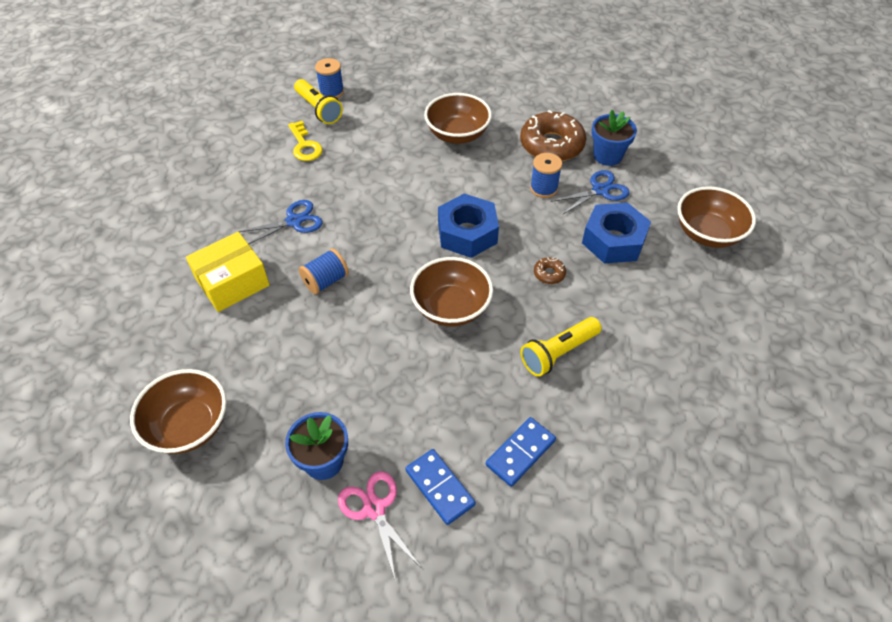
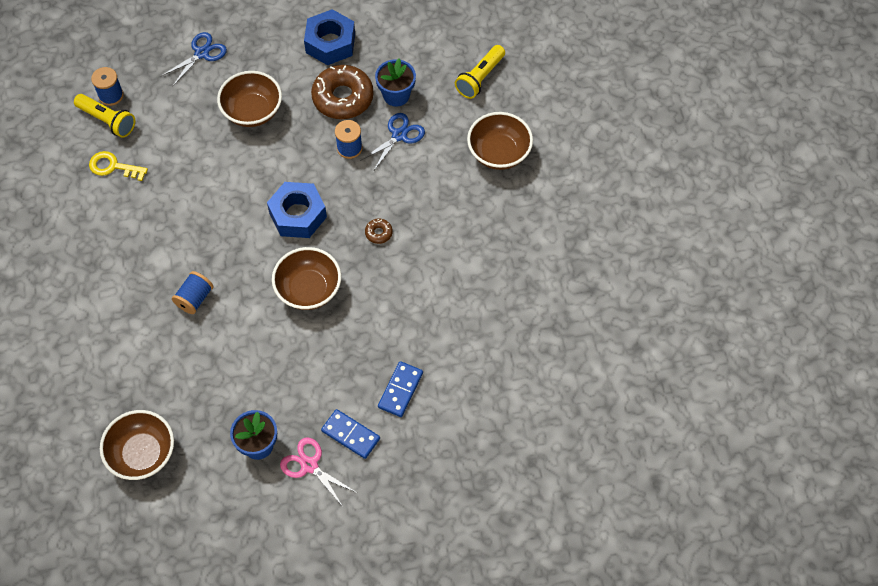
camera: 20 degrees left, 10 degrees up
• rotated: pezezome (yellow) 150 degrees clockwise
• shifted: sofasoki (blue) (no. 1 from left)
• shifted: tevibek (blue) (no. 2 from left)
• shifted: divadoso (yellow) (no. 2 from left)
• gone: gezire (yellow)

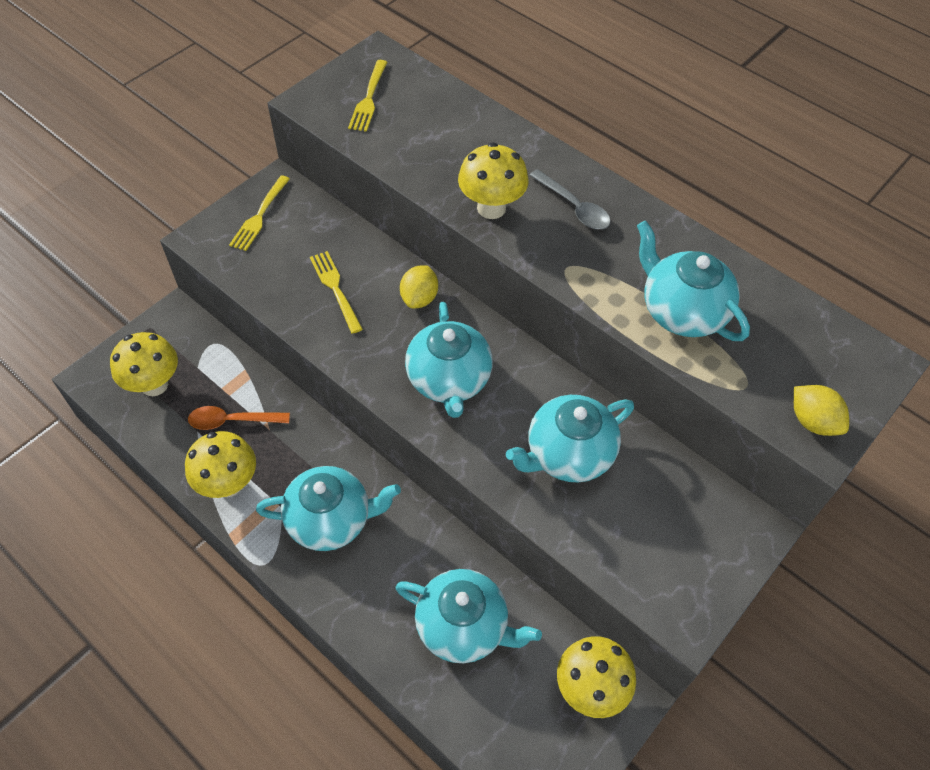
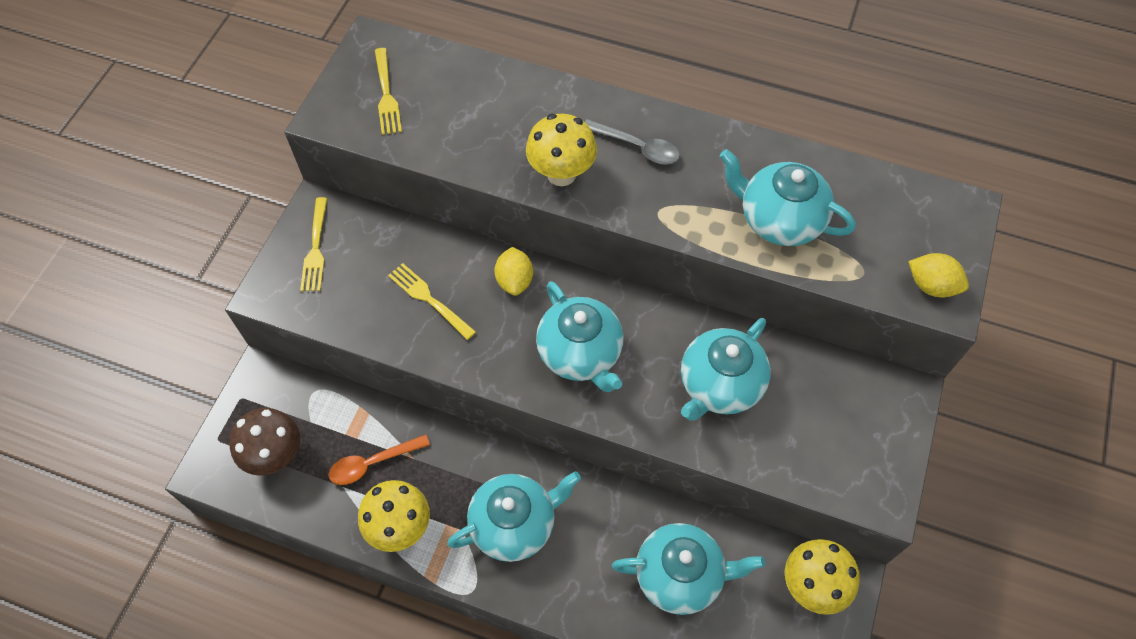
camera: 20 degrees left, 5 degrees up
• repainted: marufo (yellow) (no. 1 from left) to marufo (brown)

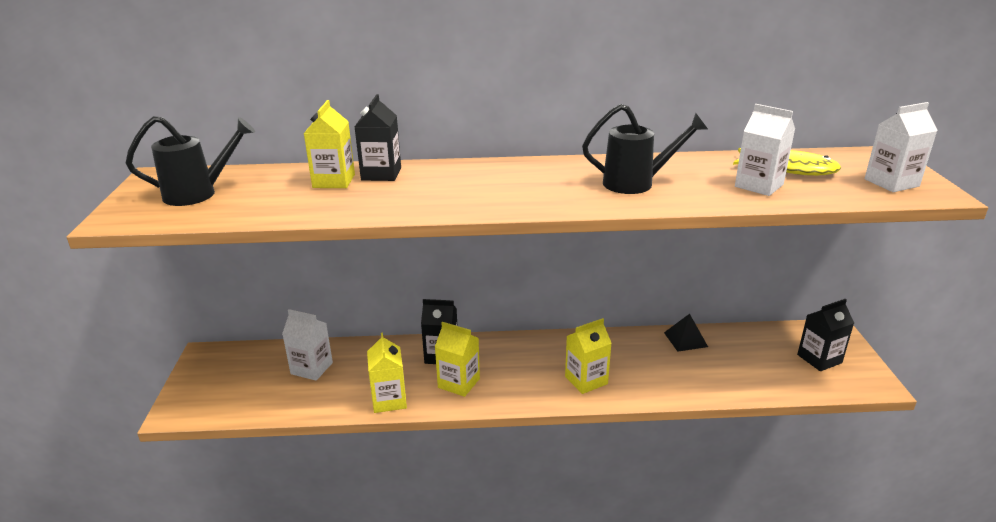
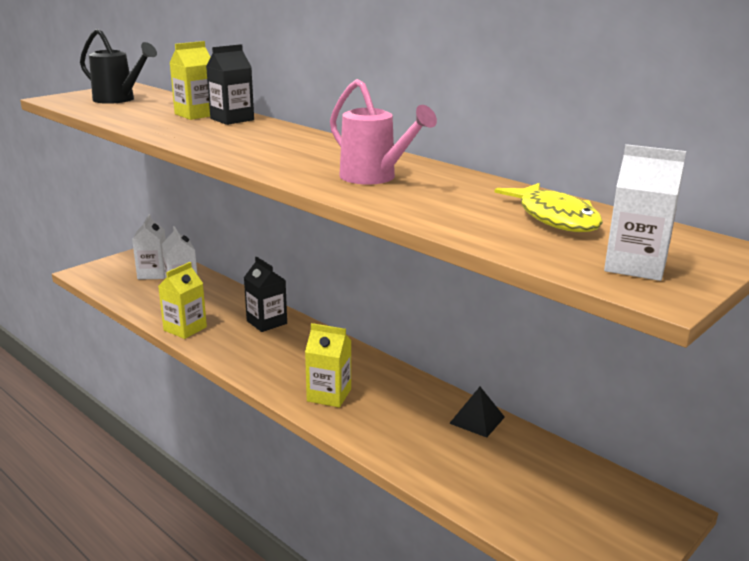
camera: 45 degrees right, 5 degrees down
• shifted: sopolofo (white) (no. 2 from left in the first image) to sopolofo (white) (no. 1 from left)
• repainted: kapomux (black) (no. 2 from left) to kapomux (pink)
• gone: sopolofo (yellow) (no. 3 from left)
• gone: sopolofo (black) (no. 3 from left)

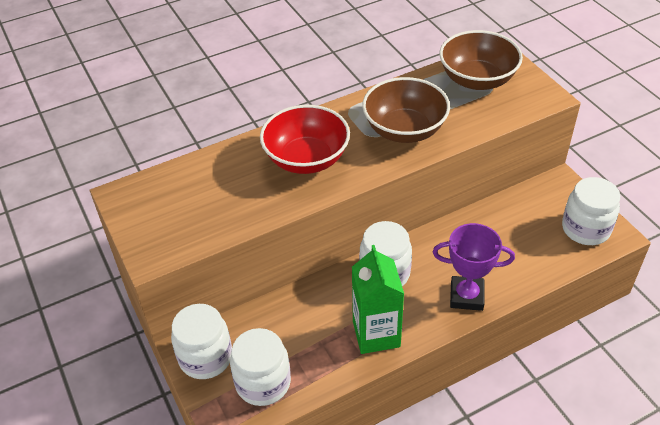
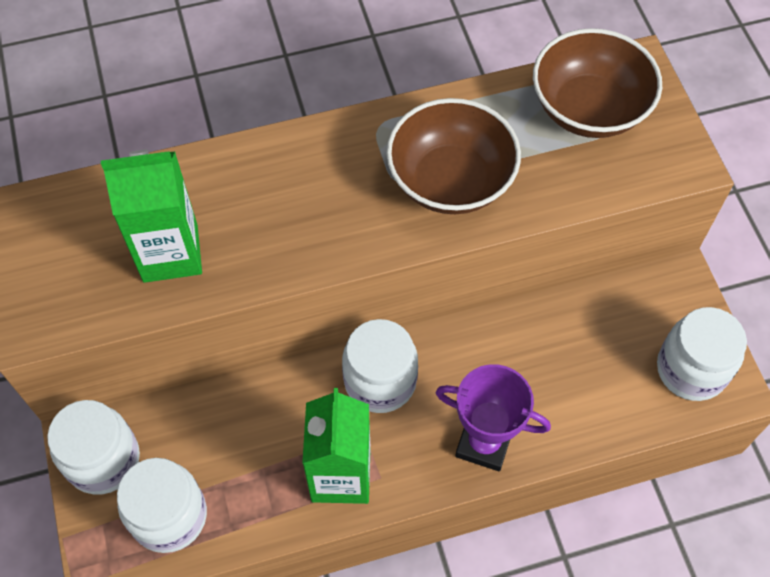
camera: 10 degrees right, 15 degrees up
• new: sopolofo (green) (no. 1 from left)
• gone: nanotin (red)

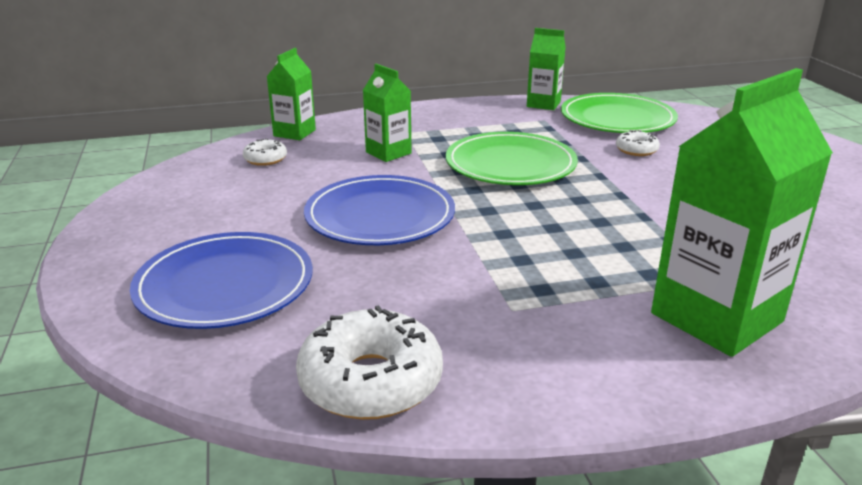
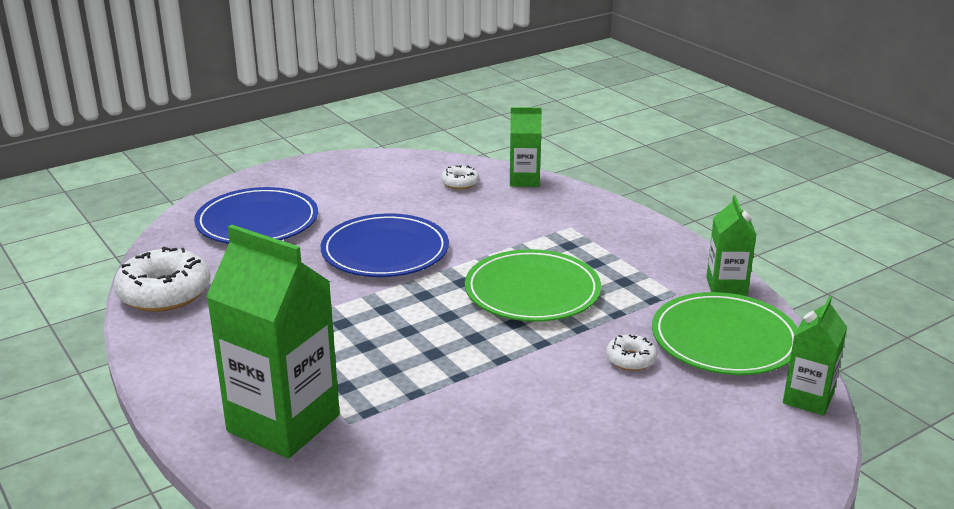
camera: 70 degrees right, 0 degrees up
• shifted: sopolofo (green) (no. 2 from left in the first image) to sopolofo (green) (no. 4 from left)

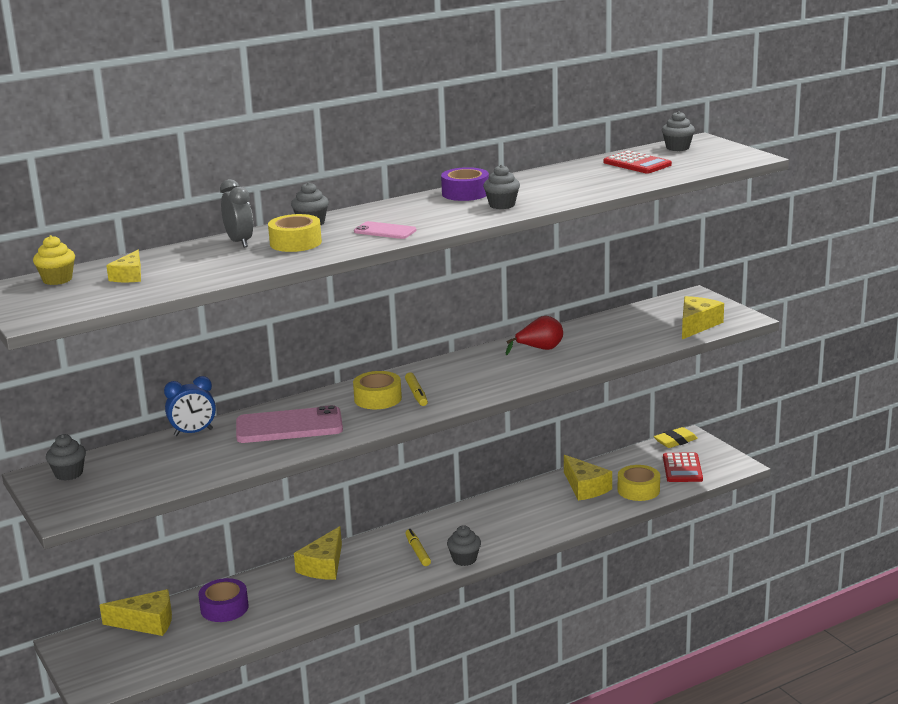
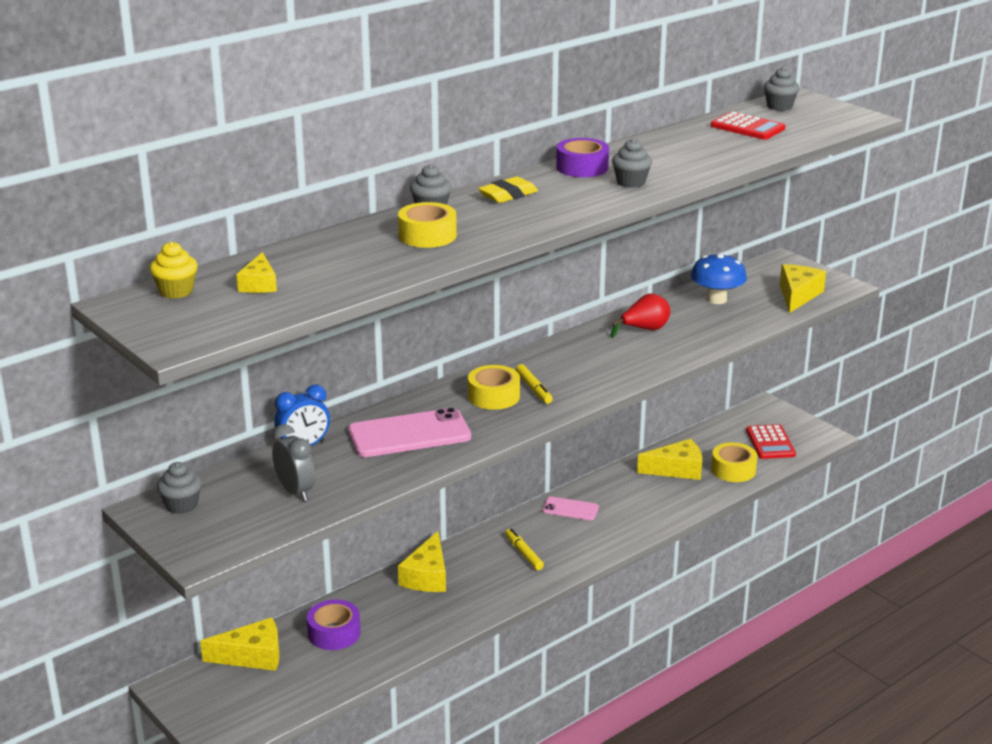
camera: 10 degrees left, 5 degrees up
• shifted: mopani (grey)
• shifted: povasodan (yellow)
• shifted: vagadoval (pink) (no. 2 from left)
• rotated: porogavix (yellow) (no. 4 from left) 60 degrees counterclockwise
• new: marufo (blue)
• gone: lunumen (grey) (no. 3 from left)

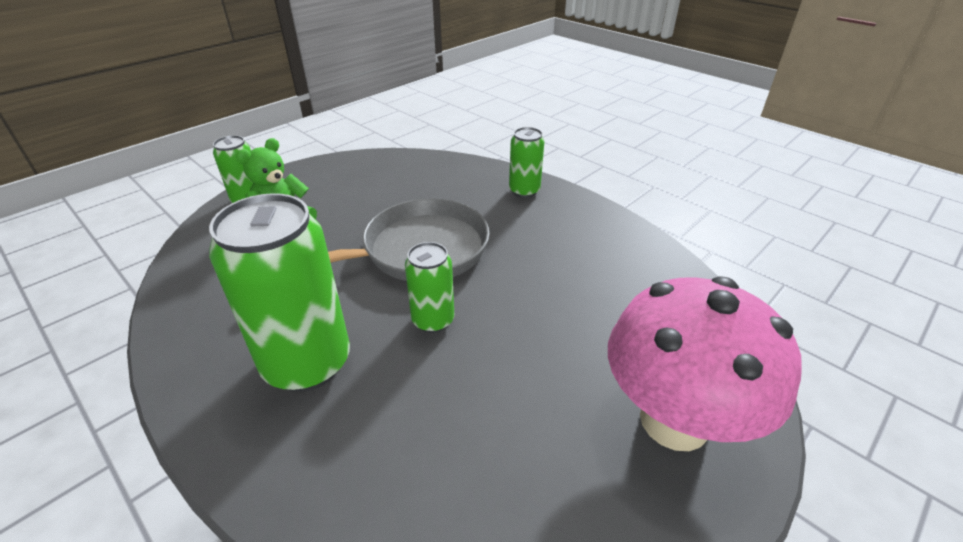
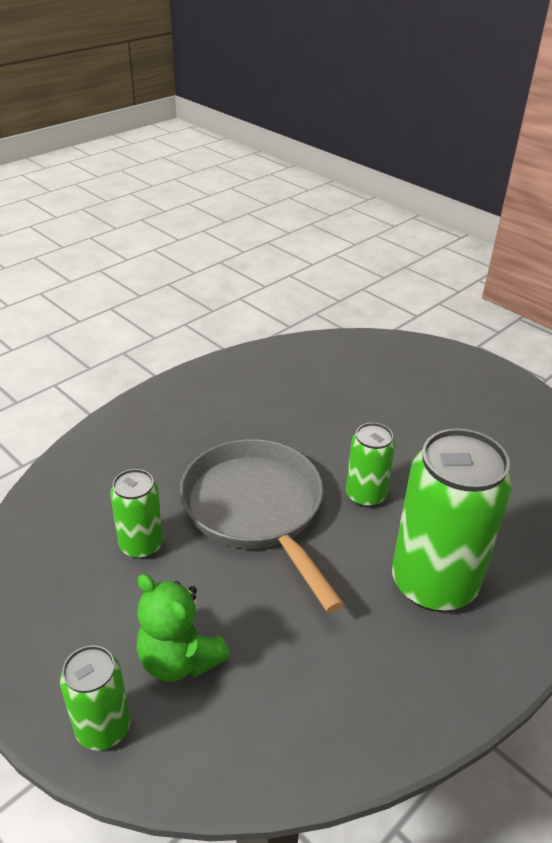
camera: 90 degrees left, 0 degrees up
• shifted: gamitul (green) (no. 4 from left in the first image) to gamitul (green) (no. 2 from left)
• gone: marufo (pink)

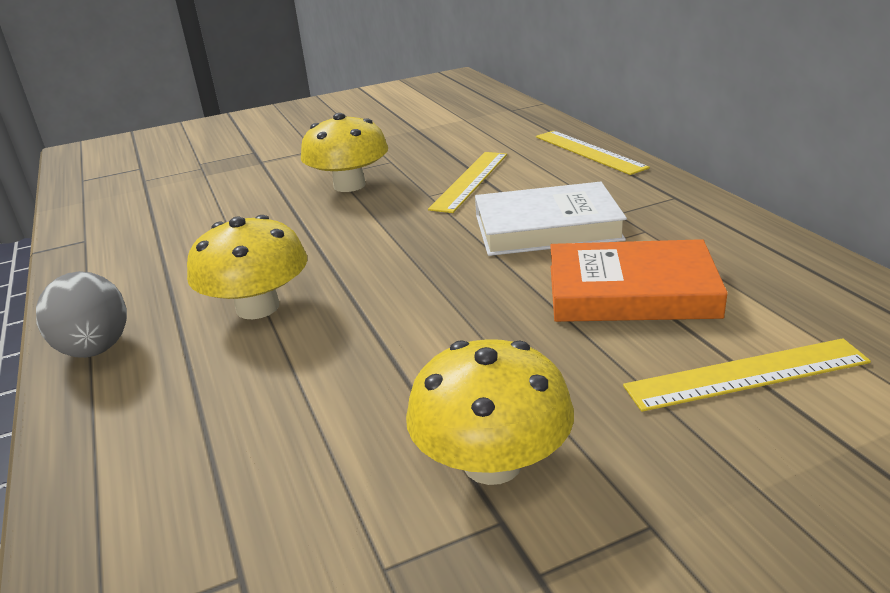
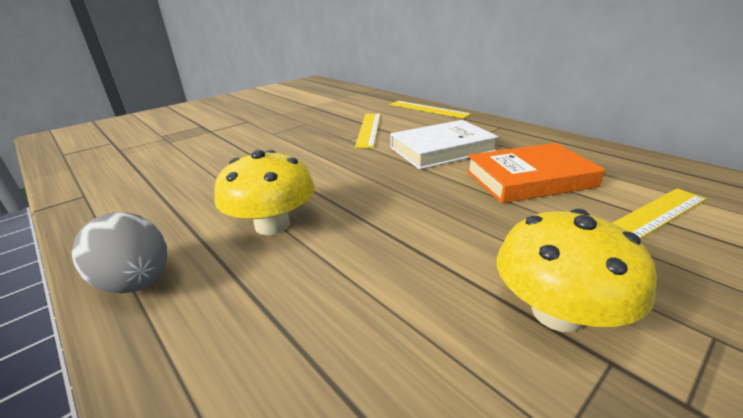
camera: 20 degrees left, 0 degrees up
• gone: marufo (yellow) (no. 2 from left)

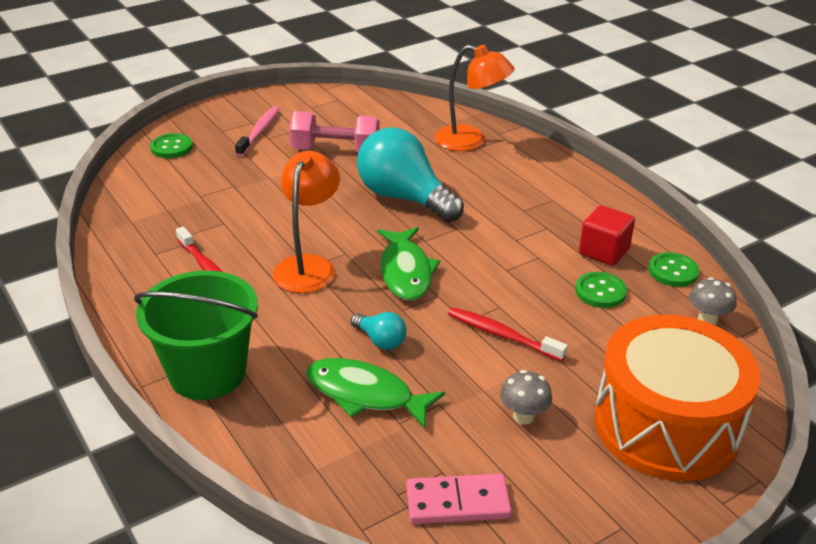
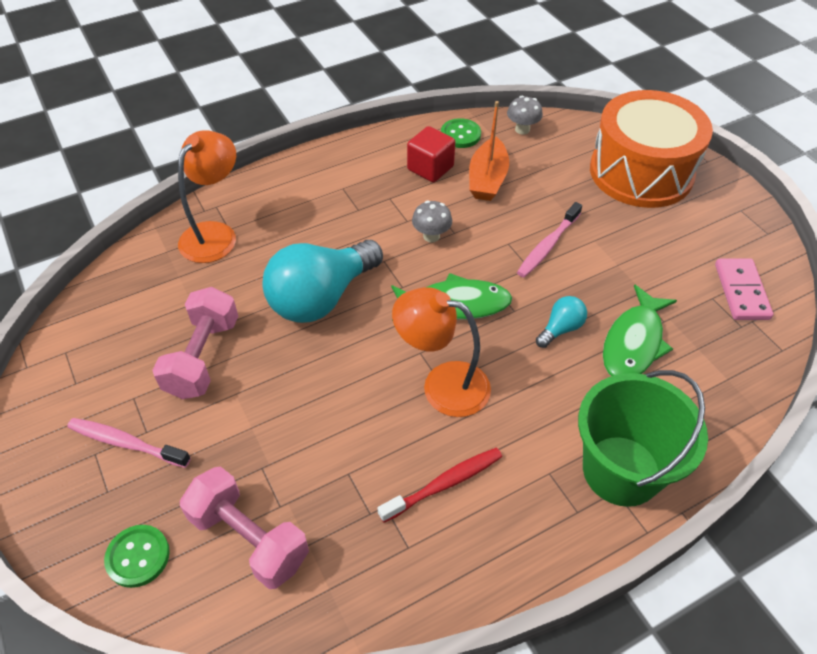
camera: 85 degrees left, 15 degrees up
• new: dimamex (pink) (no. 2 from left)
• shifted: marufo (grey) (no. 1 from left)
• swapped: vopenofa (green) (no. 2 from left) to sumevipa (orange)
• repainted: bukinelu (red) (no. 2 from left) to bukinelu (pink) (no. 2 from left)

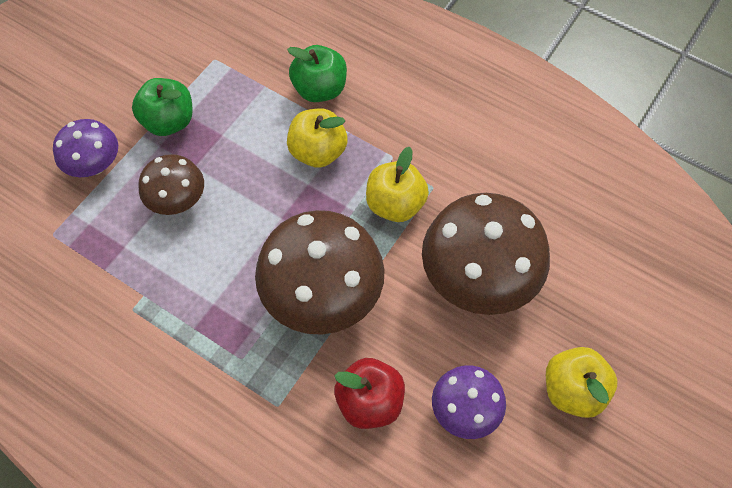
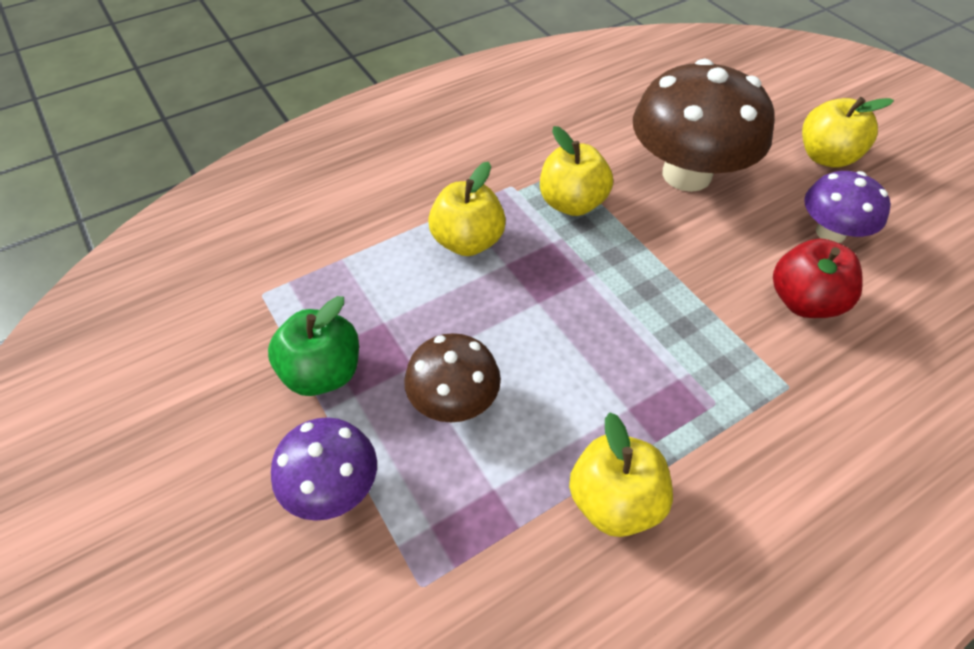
camera: 65 degrees left, 10 degrees down
• new: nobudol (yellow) (no. 3 from left)
• gone: marufo (brown) (no. 2 from left)
• gone: nobudol (green) (no. 2 from left)

